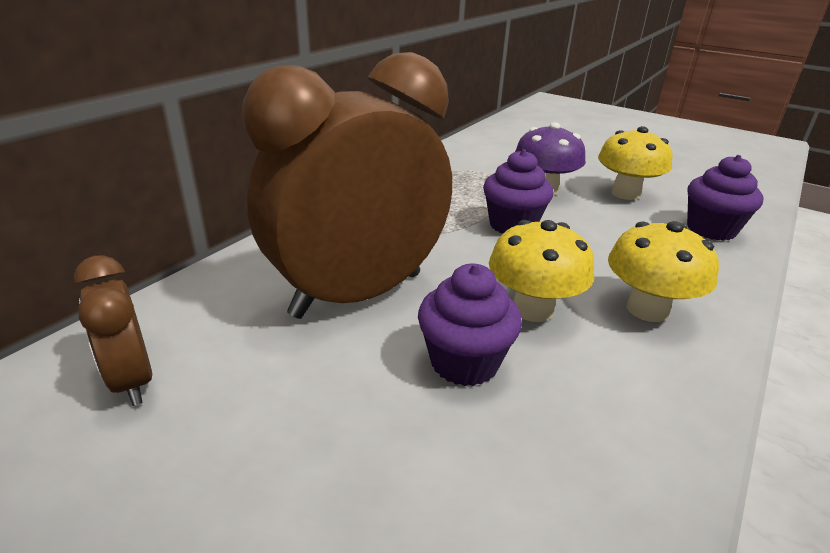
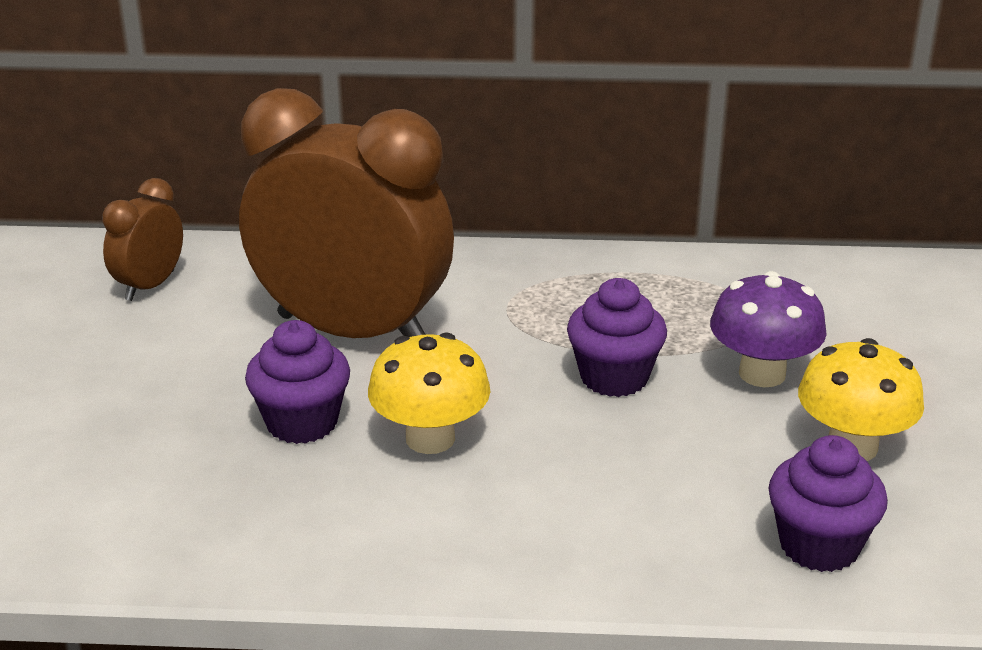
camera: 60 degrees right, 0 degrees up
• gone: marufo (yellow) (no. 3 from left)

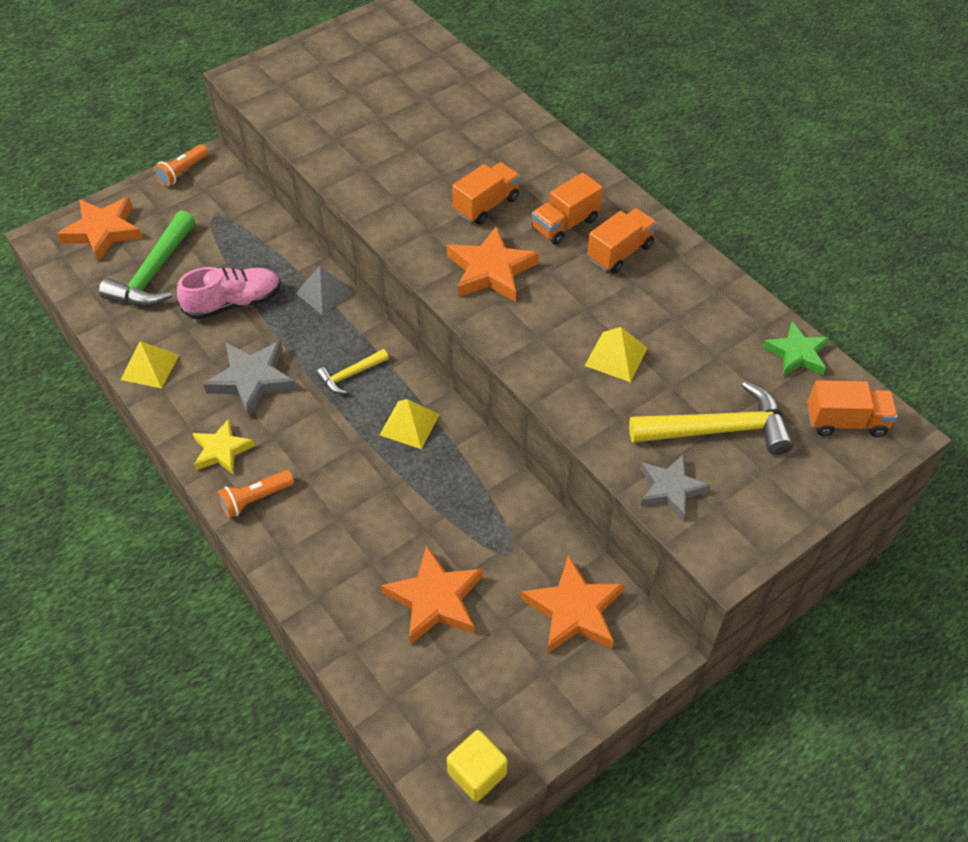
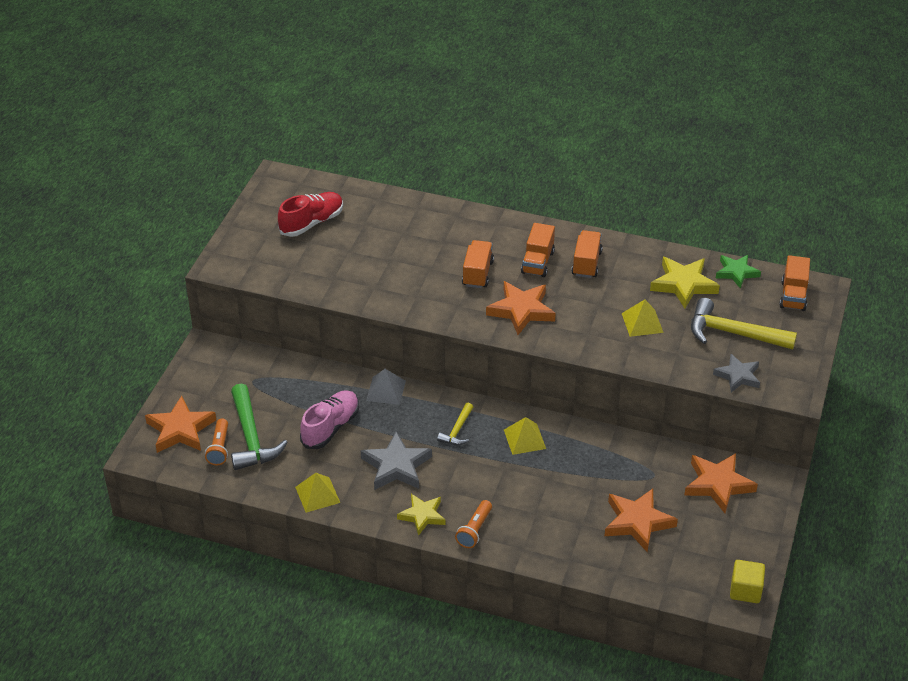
camera: 35 degrees left, 10 degrees down
• shifted: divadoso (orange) (no. 1 from left)
• new: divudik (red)
• new: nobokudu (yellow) (no. 2 from left)
• rotated: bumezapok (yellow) (no. 2 from left) 120 degrees counterclockwise
• rotated: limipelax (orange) (no. 4 from left) 135 degrees clockwise

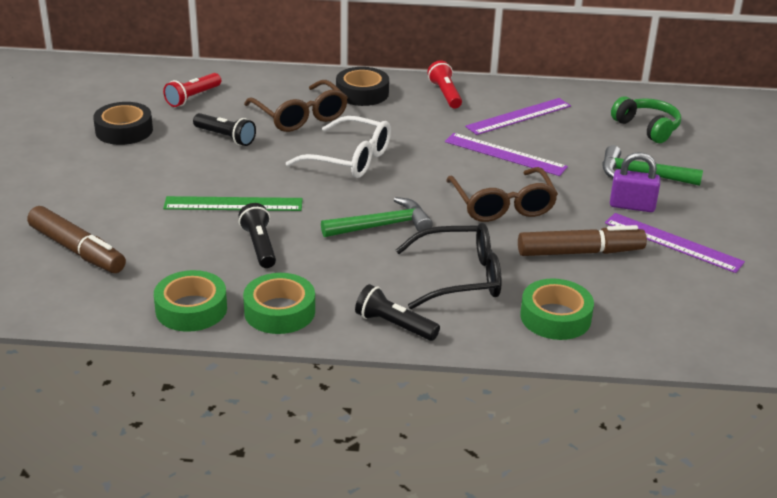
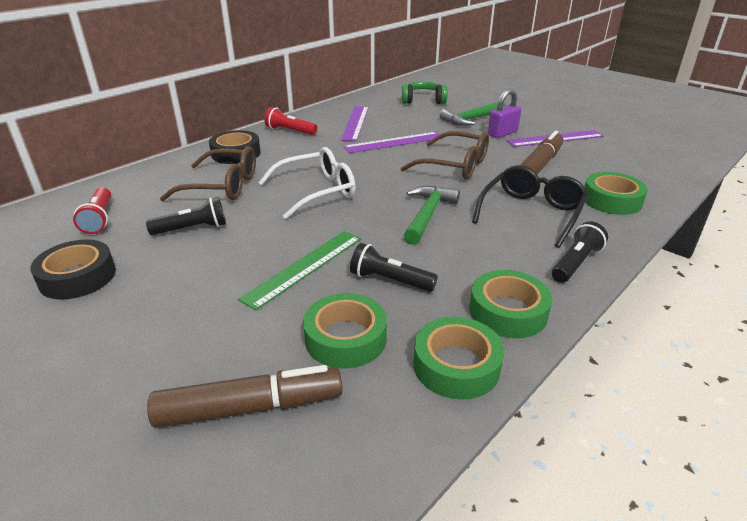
camera: 50 degrees left, 0 degrees up
• new: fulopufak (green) (no. 1 from left)
• rotated: divadoso (black) (no. 3 from left) 150 degrees clockwise

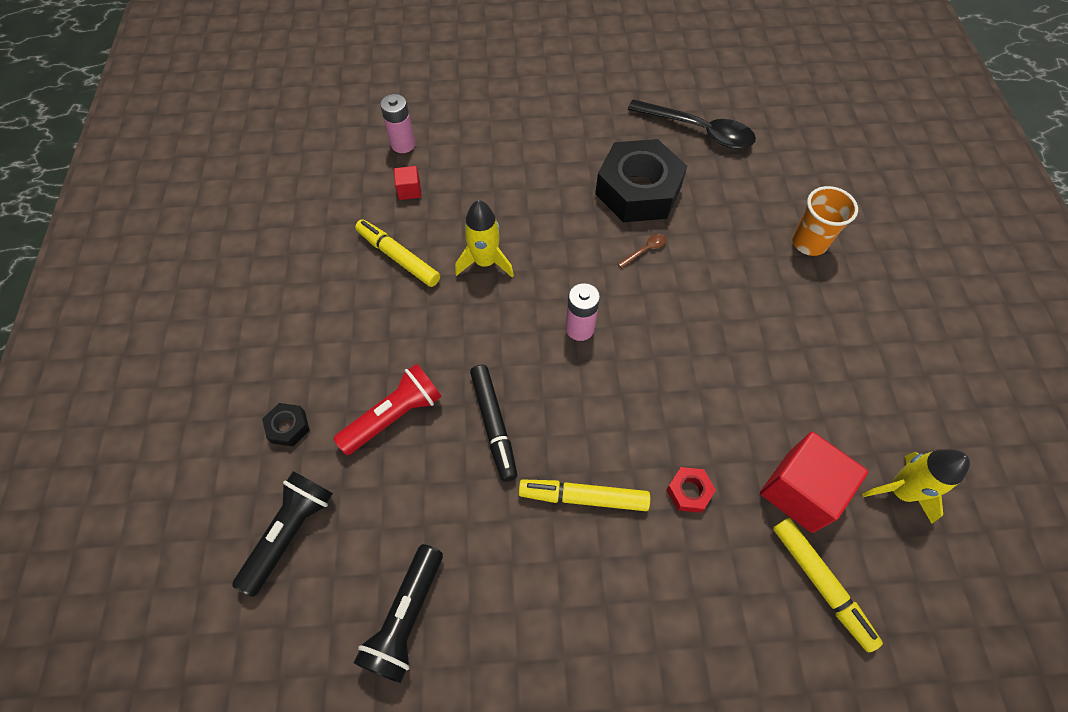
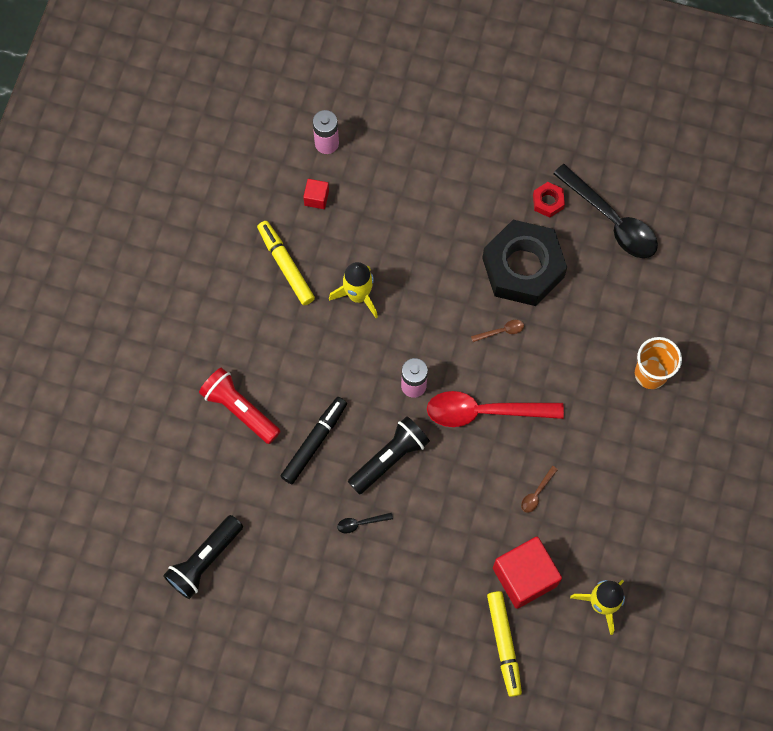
camera: 20 degrees right, 10 degrees up
• rotated: divadoso (red) 120 degrees counterclockwise
• rotated: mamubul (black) 150 degrees counterclockwise
• swapped: mamubul (yellow) (no. 2 from left) to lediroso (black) (no. 1 from left)
• shifted: divadoso (black) (no. 1 from left in the first image) to divadoso (black) (no. 2 from left)
• new: lediroso (red)
• new: lediroso (brown) (no. 2 from left)
• shifted: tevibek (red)
• gone: tevibek (black) (no. 1 from left)

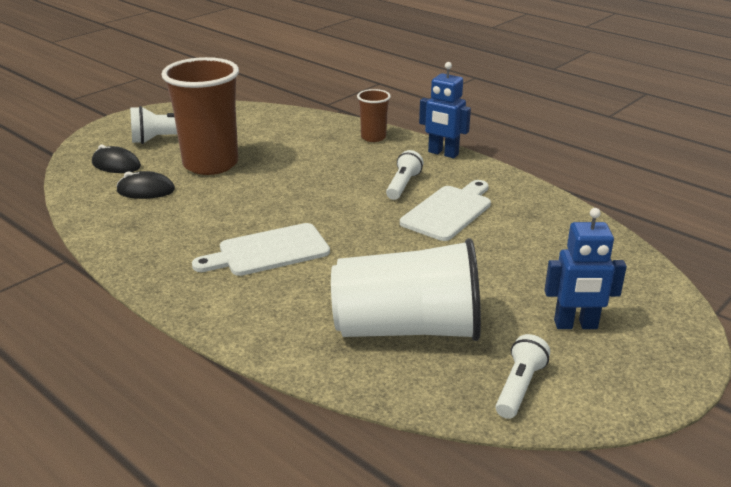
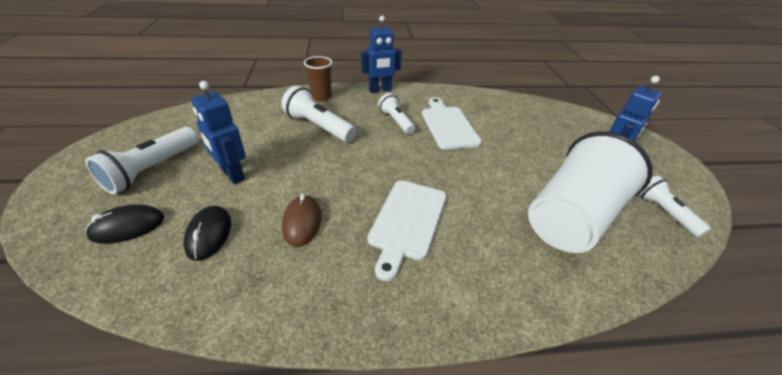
camera: 50 degrees left, 10 degrees up
• rotated: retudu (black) (no. 2 from left) 45 degrees counterclockwise
• swapped: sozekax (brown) (no. 1 from left) to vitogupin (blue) (no. 1 from left)
• new: divadoso (white) (no. 2 from left)
• new: retudu (brown)

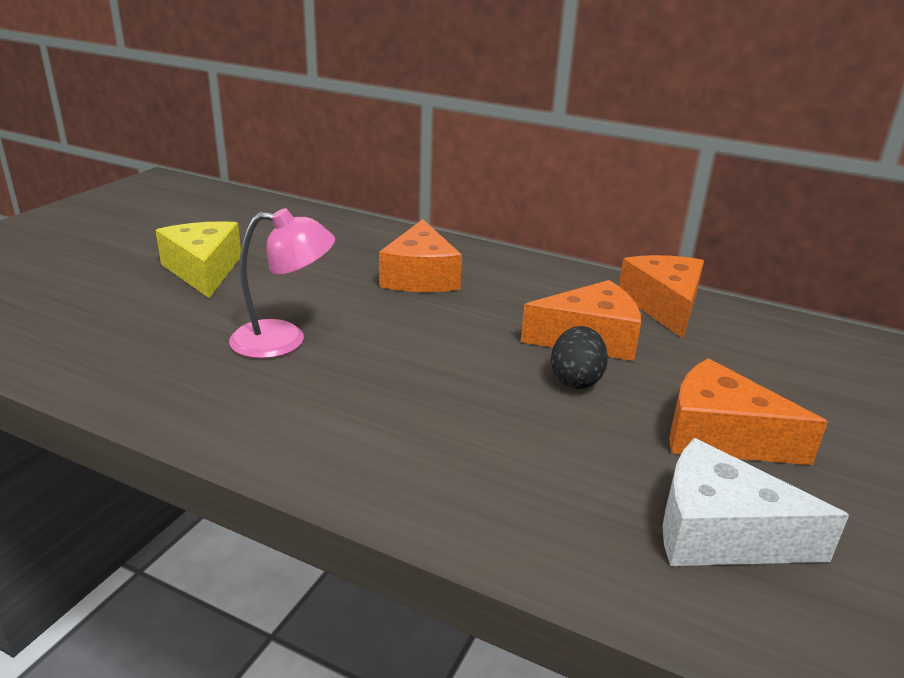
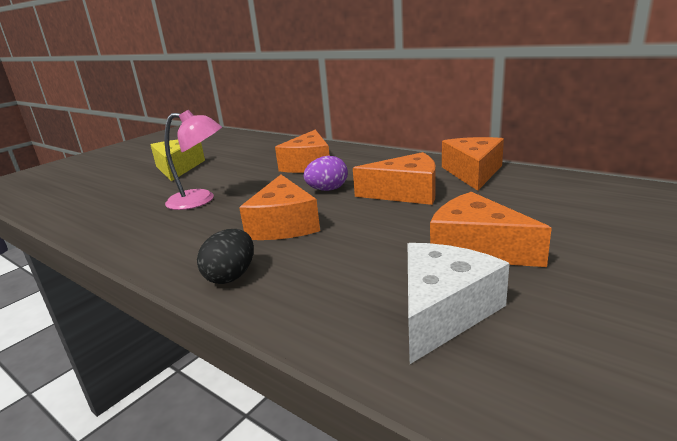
camera: 15 degrees right, 5 degrees down
• shifted: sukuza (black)
• new: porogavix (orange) (no. 1 from left)
• new: sukuza (purple)
• rotated: porogavix (white) 90 degrees clockwise

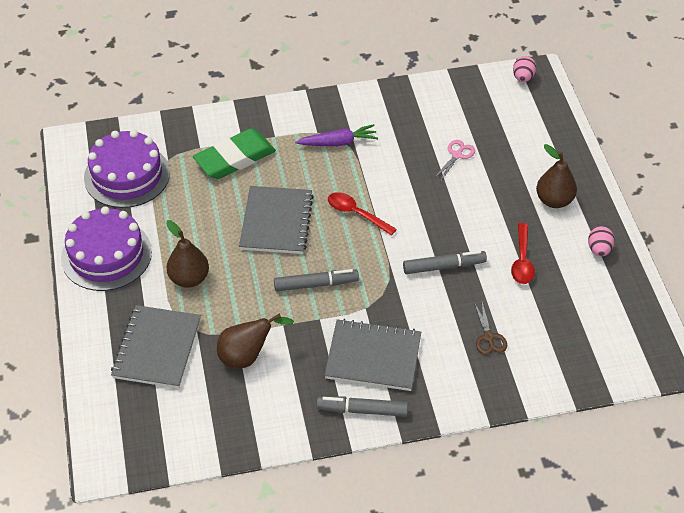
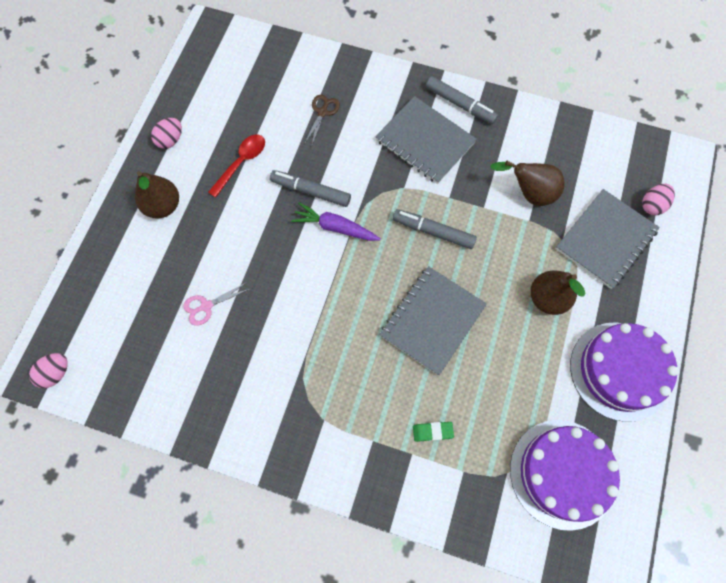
camera: 150 degrees left, 20 degrees up
• shifted: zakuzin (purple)
• scaled: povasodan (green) x0.41
• new: sukuza (pink) (no. 3 from left)
• gone: lediroso (red) (no. 1 from left)

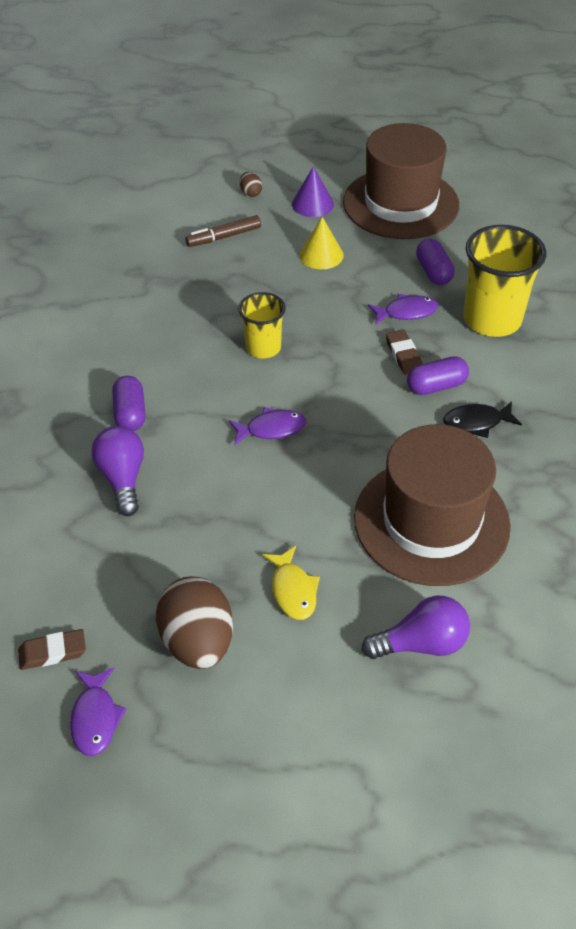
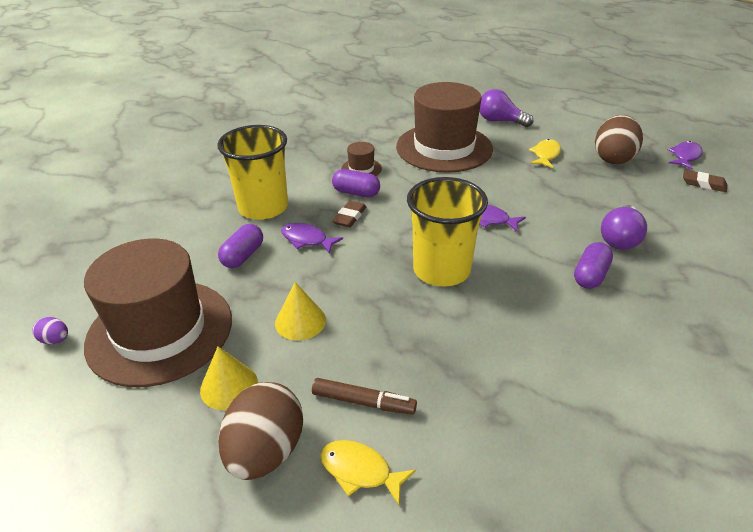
camera: 140 degrees left, 10 degrees down
• new: sukuza (purple)
• repainted: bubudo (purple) to bubudo (yellow) (no. 1 from left)
• scaled: sukuza (brown) (no. 2 from left in the first image) x2.33
• new: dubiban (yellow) (no. 1 from left)
• swapped: dubiban (black) to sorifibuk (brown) (no. 2 from left)
• scaled: sozekax (yellow) (no. 1 from left in the first image) x1.69

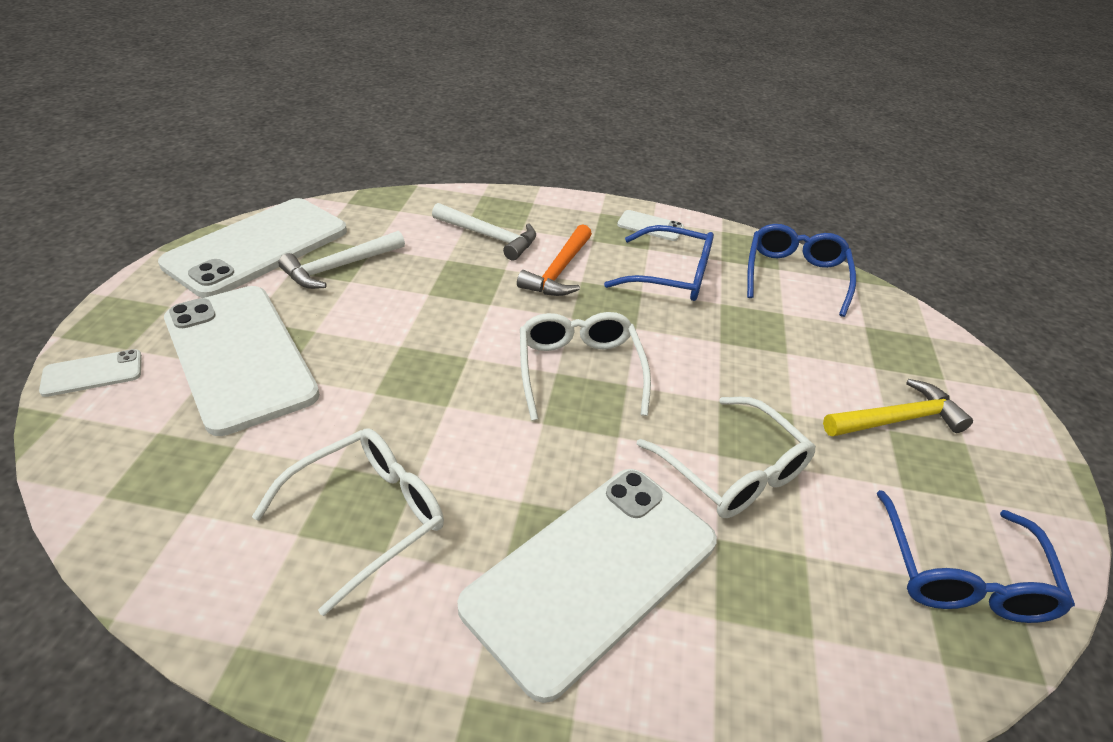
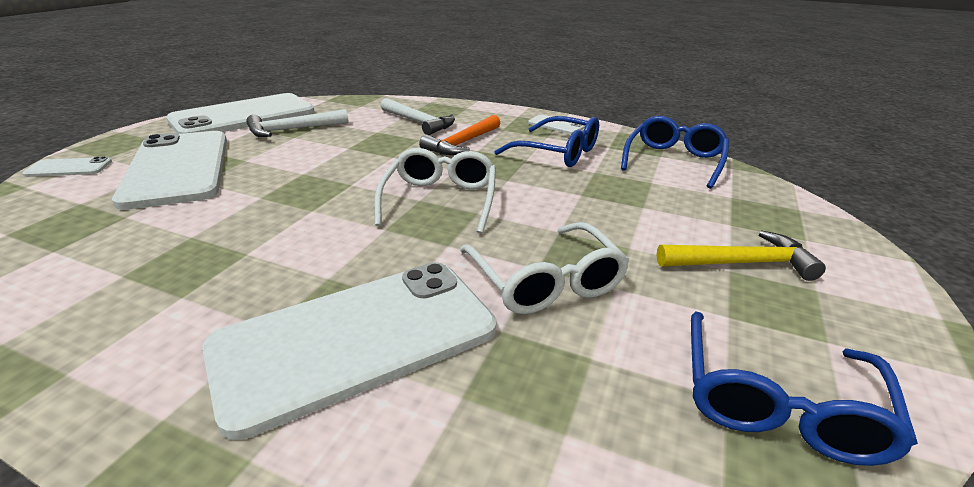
camera: 15 degrees right, 10 degrees down
• gone: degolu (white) (no. 1 from left)

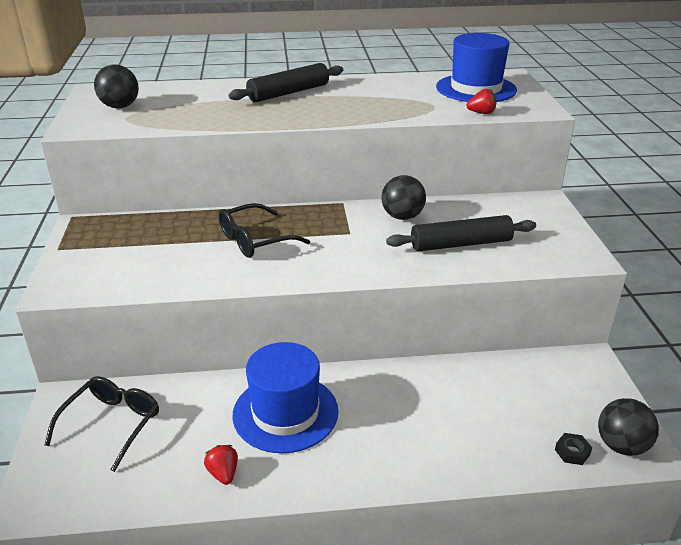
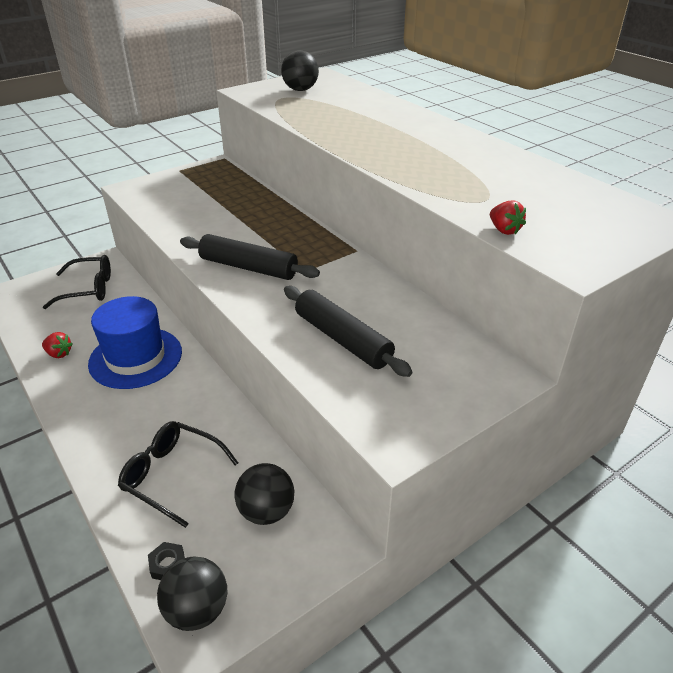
camera: 60 degrees right, 5 degrees up
• rotated: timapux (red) (no. 1 from left) 75 degrees clockwise
• shifted: degolu (black) (no. 2 from left)
• shifted: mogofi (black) (no. 1 from left)
• shifted: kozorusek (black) (no. 2 from left)
• gone: sorifibuk (blue) (no. 2 from left)

